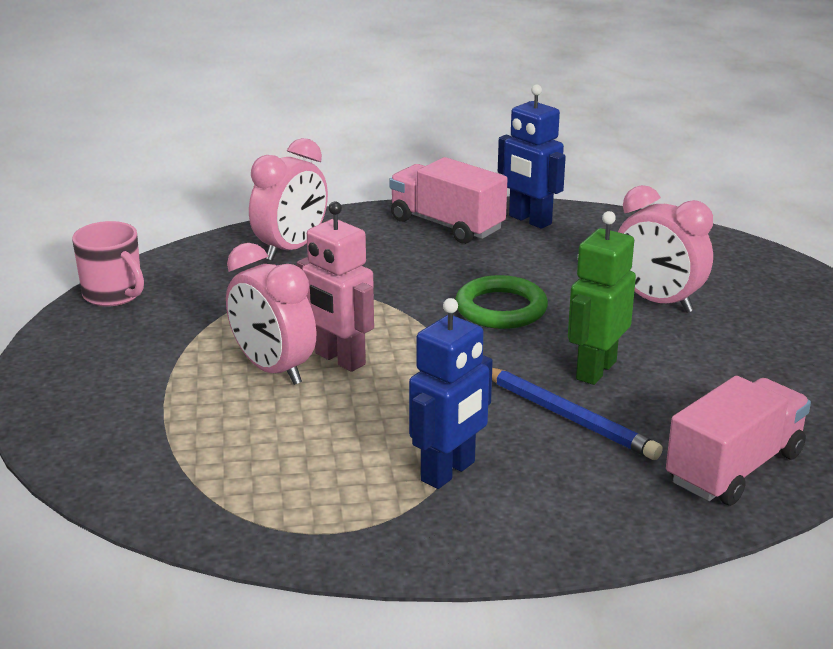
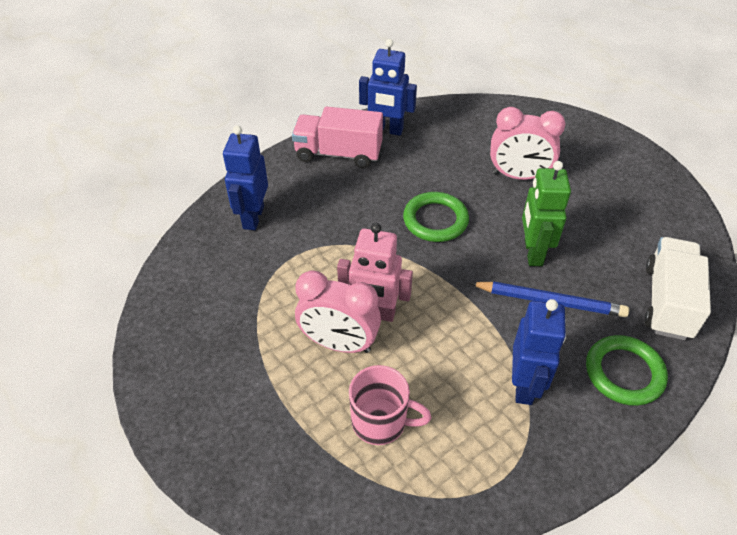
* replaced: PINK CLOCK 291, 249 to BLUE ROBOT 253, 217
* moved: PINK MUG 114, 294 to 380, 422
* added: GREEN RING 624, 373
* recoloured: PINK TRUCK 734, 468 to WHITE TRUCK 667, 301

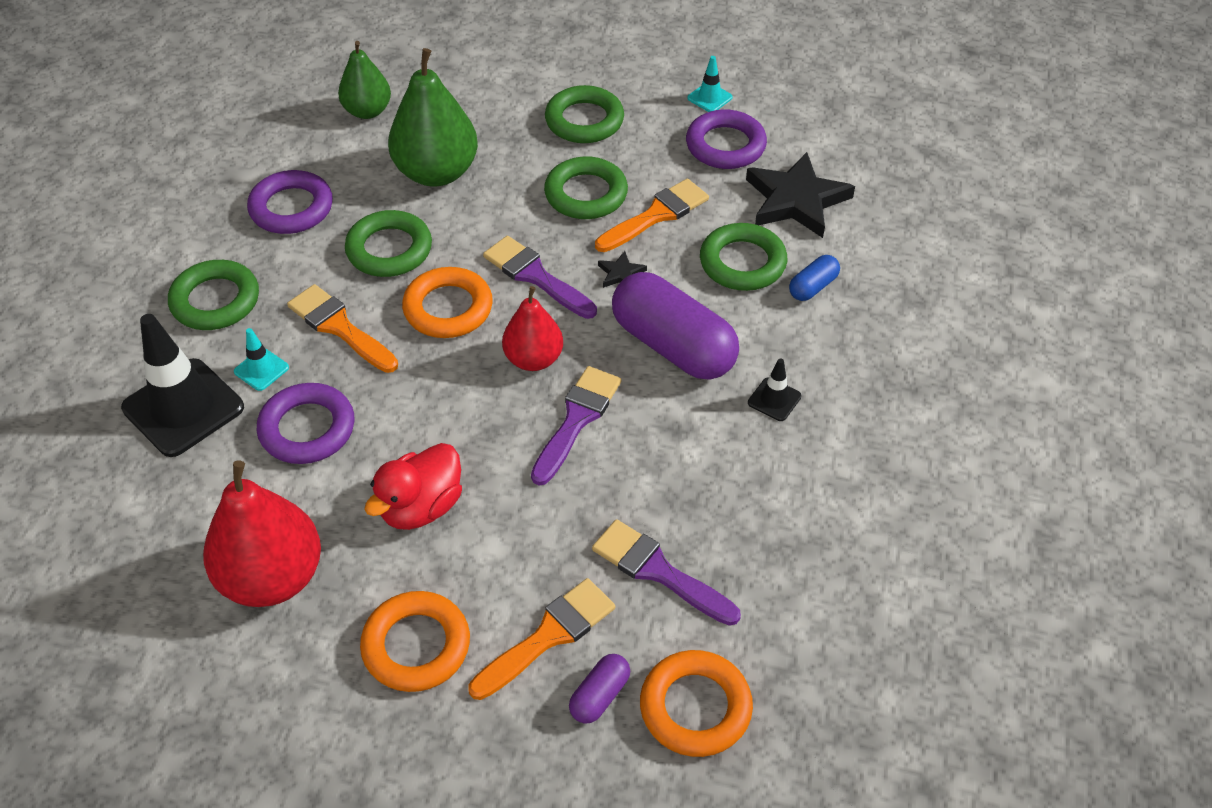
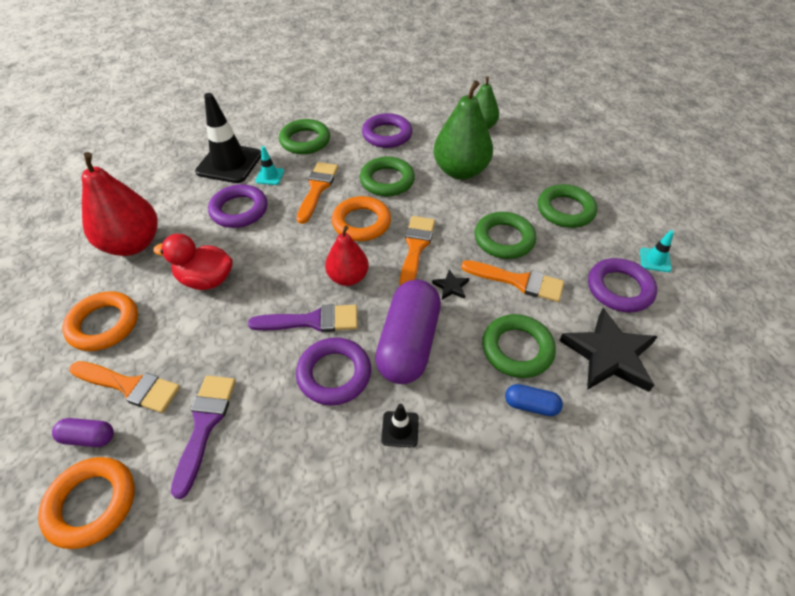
* added: PURPLE RING 334, 374
* recoloured: PURPLE BRUSH 535, 276 to ORANGE BRUSH 415, 248

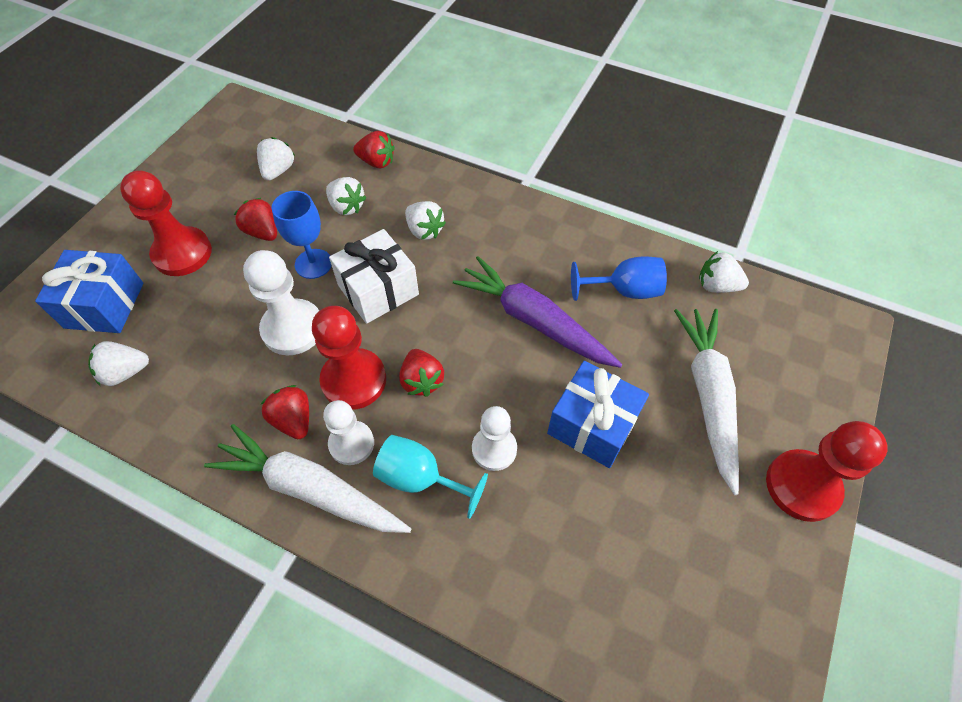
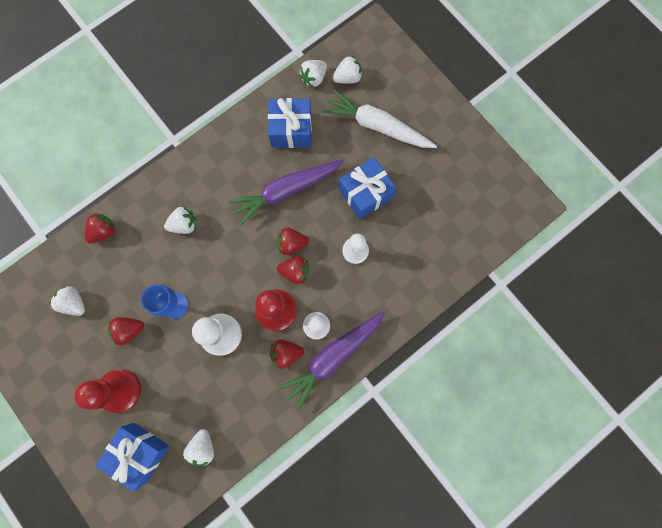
* replaced: BLUE GOBLET 624, 290 to BLUE GIFT 291, 130
* added: RED STRAWBERRY 291, 244
* recoloured: WHITE CARROT 310, 488 to PURPLE CARROT 333, 357
* moved: WHITE STRAWBERRY 347, 207 to 347, 78
* removed: WHITE GIFT 378, 290
* removed: TURQUOISE GOBLET 420, 478
* removed: RED PAWN 802, 486

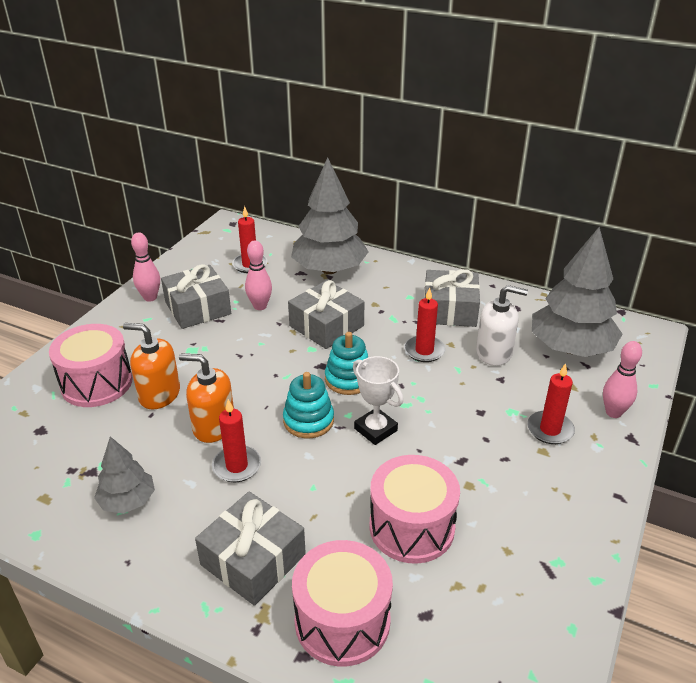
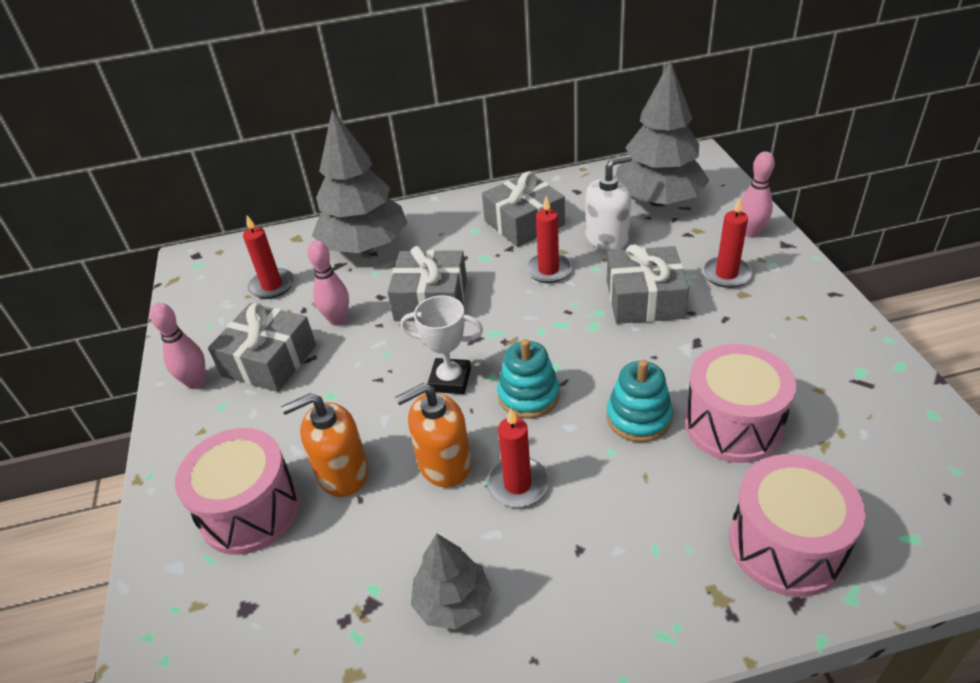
* moved: WHITE TROPHY 375, 429 to 450, 380
* moved: TURQUOISE STACKING TOY 348, 379 to 638, 417
* moved: GREY GIFT 253, 559 to 644, 299

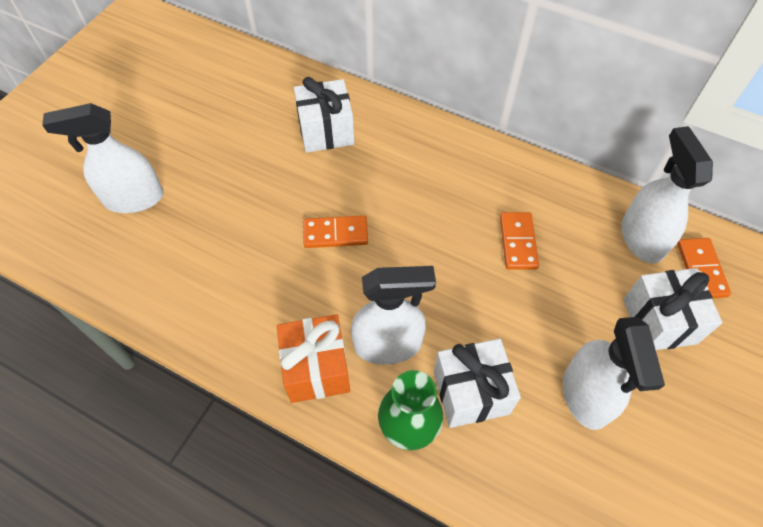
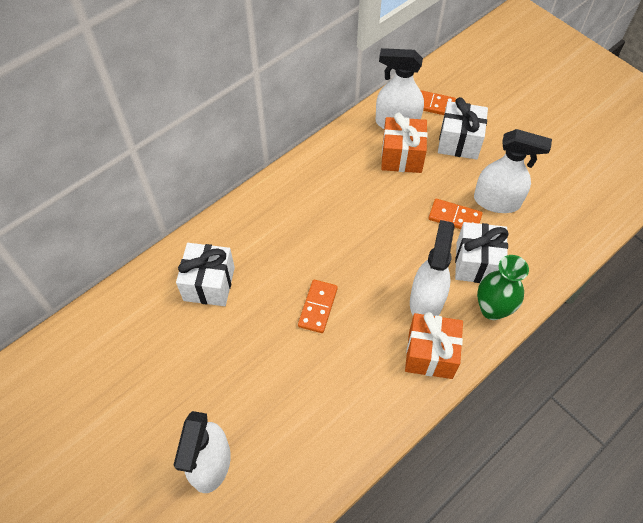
* added: ORANGE GIFT 402, 156
* moved: ORANGE DOMINO 518, 242 to 454, 217

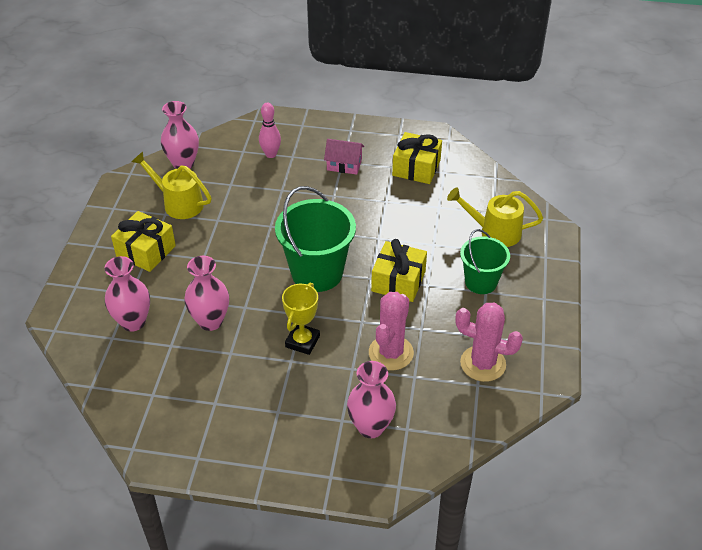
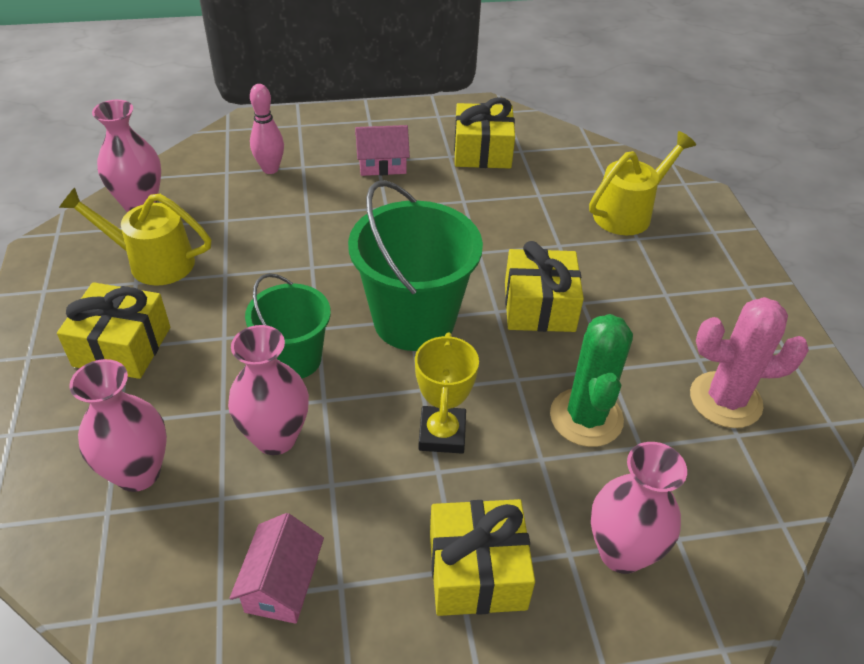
* added: PINK HOUSE 282, 584
* moved: GREEN BUCKET 481, 282 to 294, 359
* added: YELLOW GIFT 477, 571
* recoloured: PINK CACTUS 391, 353 to GREEN CACTUS 586, 417
* turned: YELLOW WATERING CAN 494, 232 = 629, 212 150 degrees clockwise

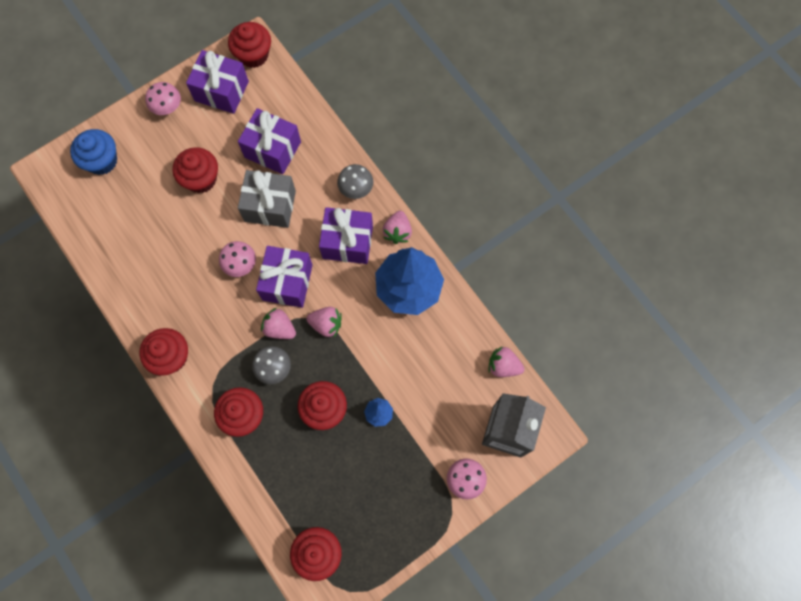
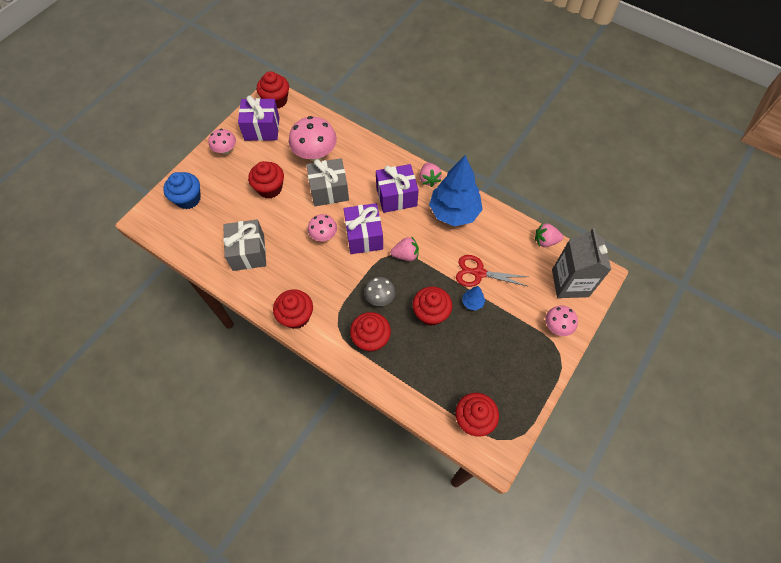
* added: GREY GIFT 248, 252
* replaced: PURPLE GIFT 272, 149 to PINK MUSHROOM 315, 154
* added: RED SCISSORS 479, 273
* removed: PINK STRAWBERRY 279, 328
* removed: GREY MUSHROOM 356, 189

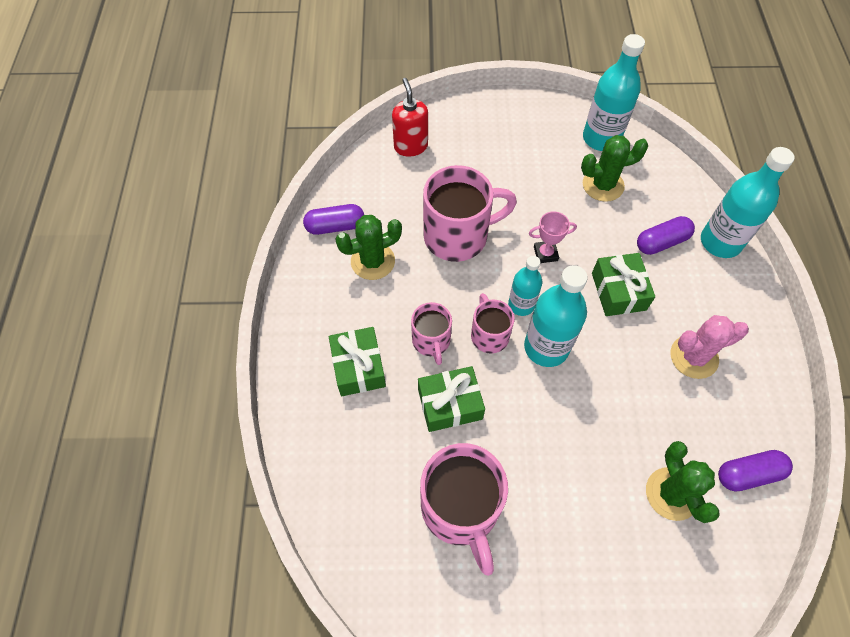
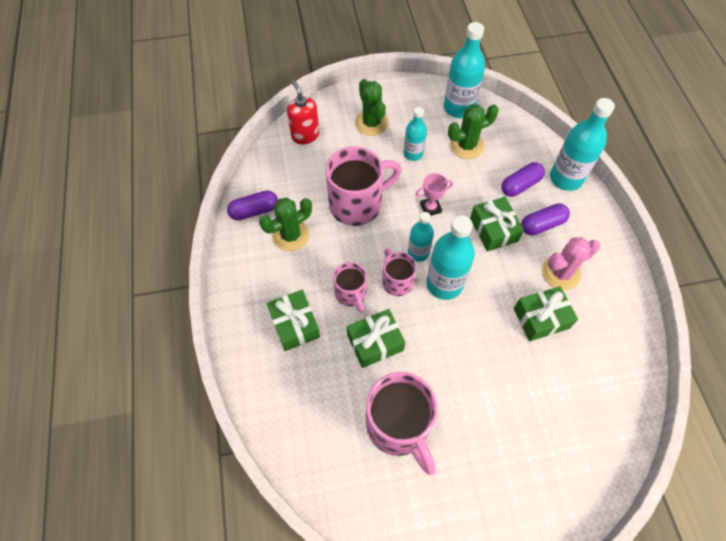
* moved: GREEN CACTUS 671, 494 to 371, 123
* added: TURQUOISE BOTTLE 413, 154
* added: GREEN GIFT 541, 318
* moved: PURPLE CAPSULE 748, 474 to 542, 225

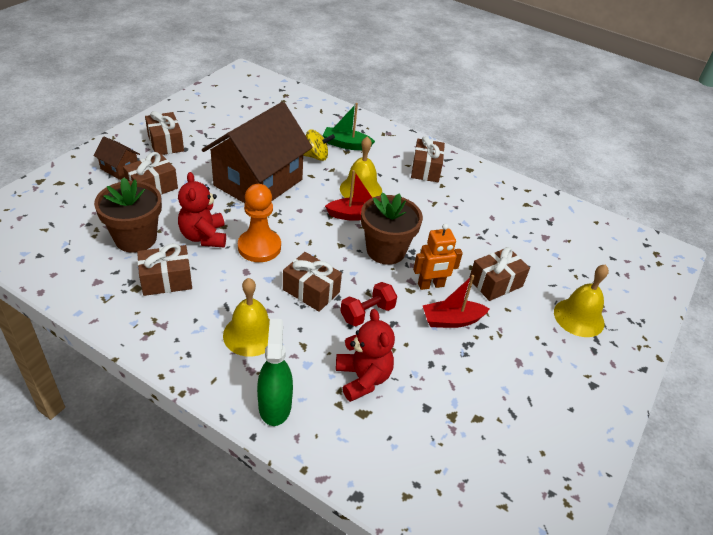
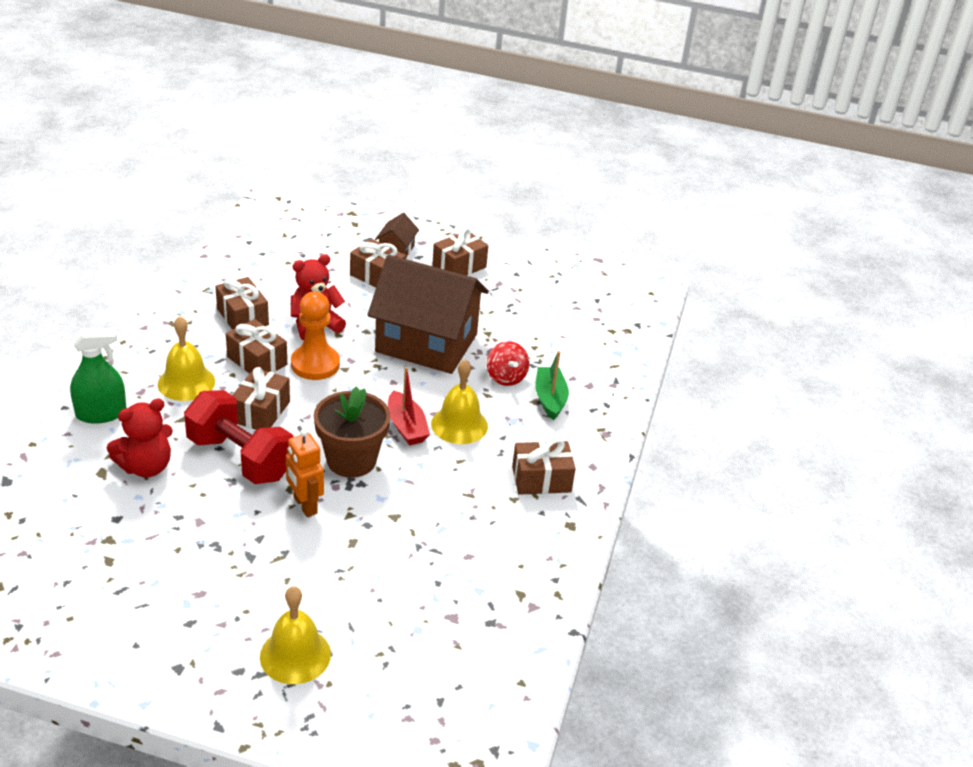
* resized: RED DUMBBELL 367, 313 = 240, 458 x1.79
* moved: BROWN GIFT 495, 283 to 257, 361
* recoloured: YELLOW SPINNING TOP 316, 156 to RED SPINNING TOP 506, 377
* removed: BROWN FLOWER POT 135, 238
* removed: RED BOAT 451, 320

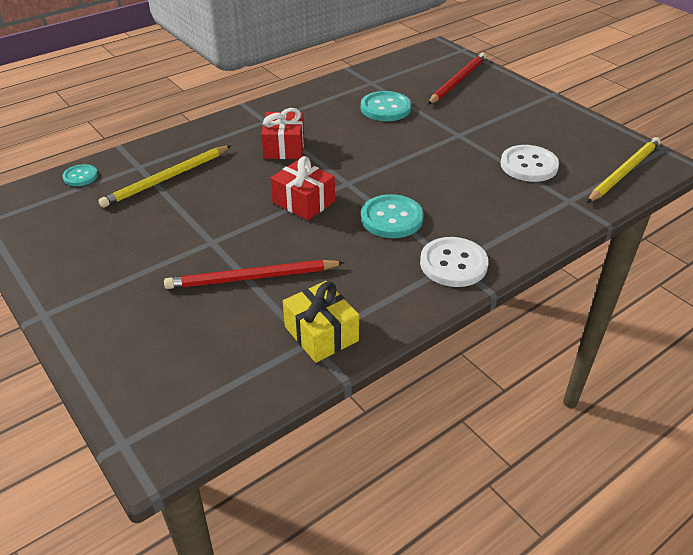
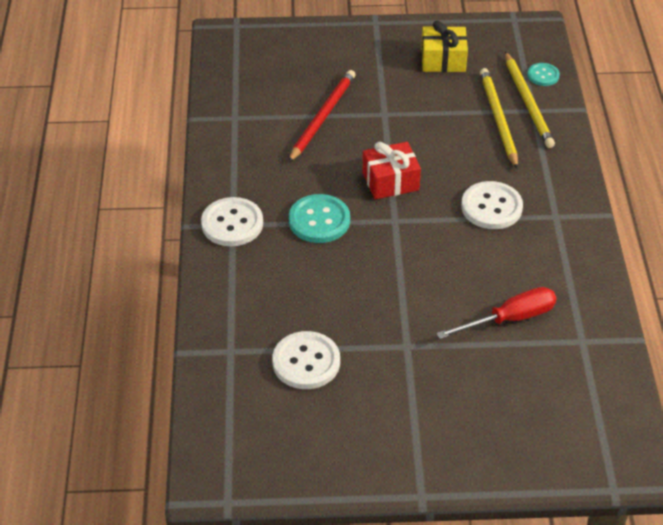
* moved: YELLOW GIFT 321, 334 to 443, 60
* replaced: TURQUOISE BUTTON 385, 108 to RED SCREWDRIVER 510, 319
* replaced: RED GIFT 284, 147 to WHITE BUTTON 491, 207
* moved: YELLOW PENCIL 624, 172 to 528, 102
* removed: RED PENCIL 458, 81

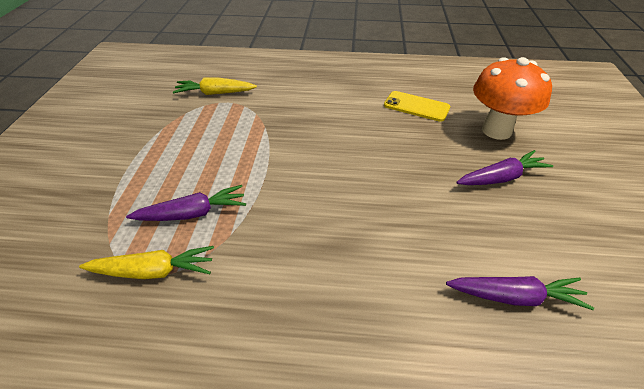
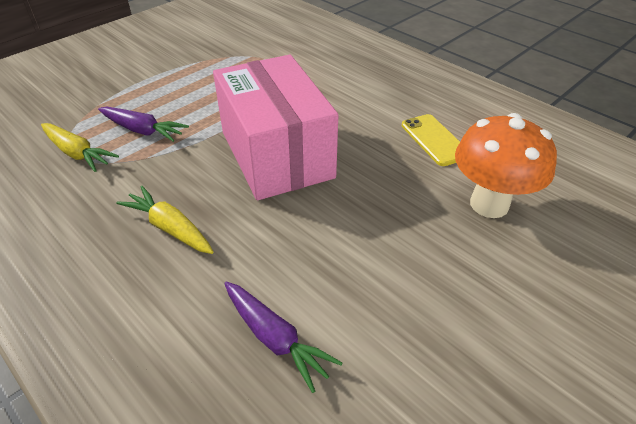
* moved: YELLOW CARROT 215, 93 to 169, 228
* added: PINK BOX 276, 154
* removed: PURPLE CARROT 501, 177

